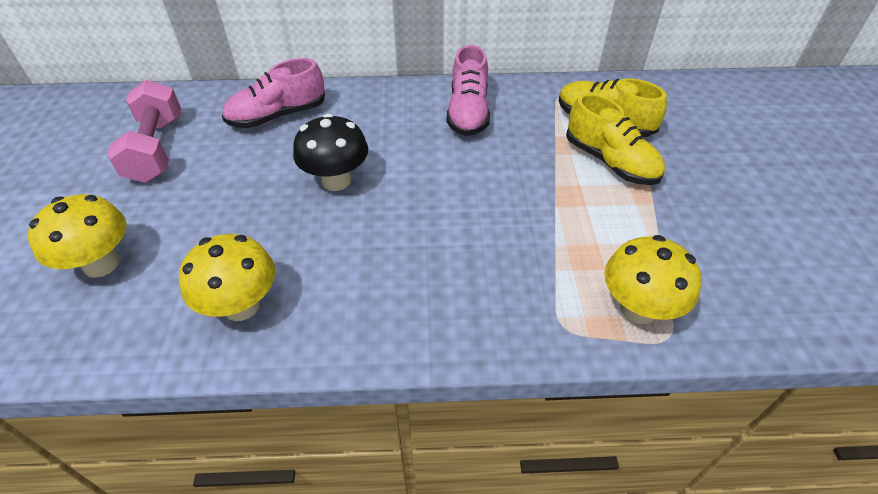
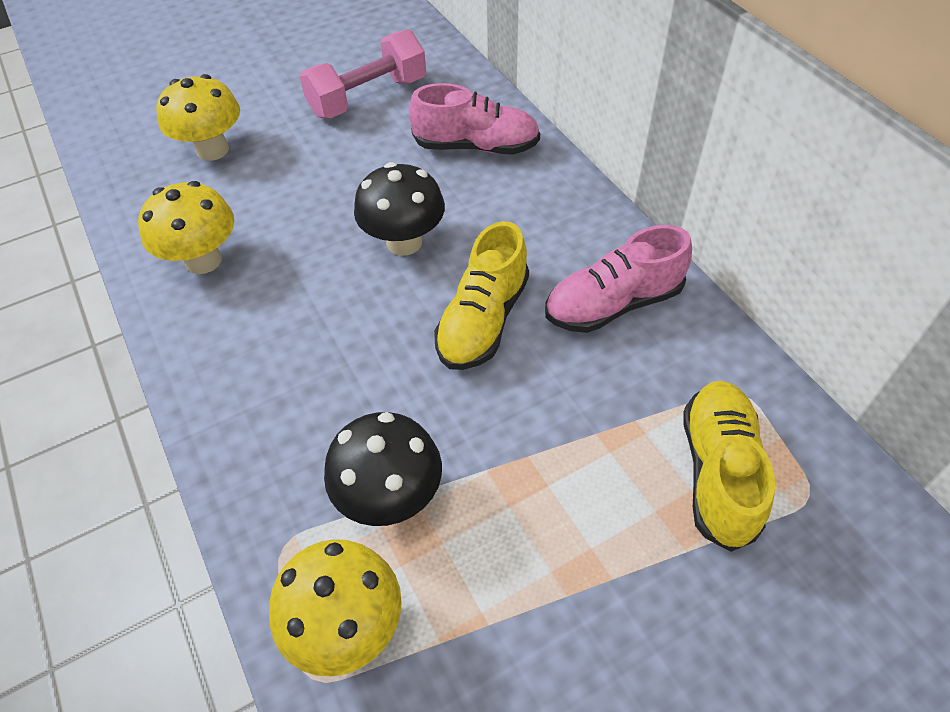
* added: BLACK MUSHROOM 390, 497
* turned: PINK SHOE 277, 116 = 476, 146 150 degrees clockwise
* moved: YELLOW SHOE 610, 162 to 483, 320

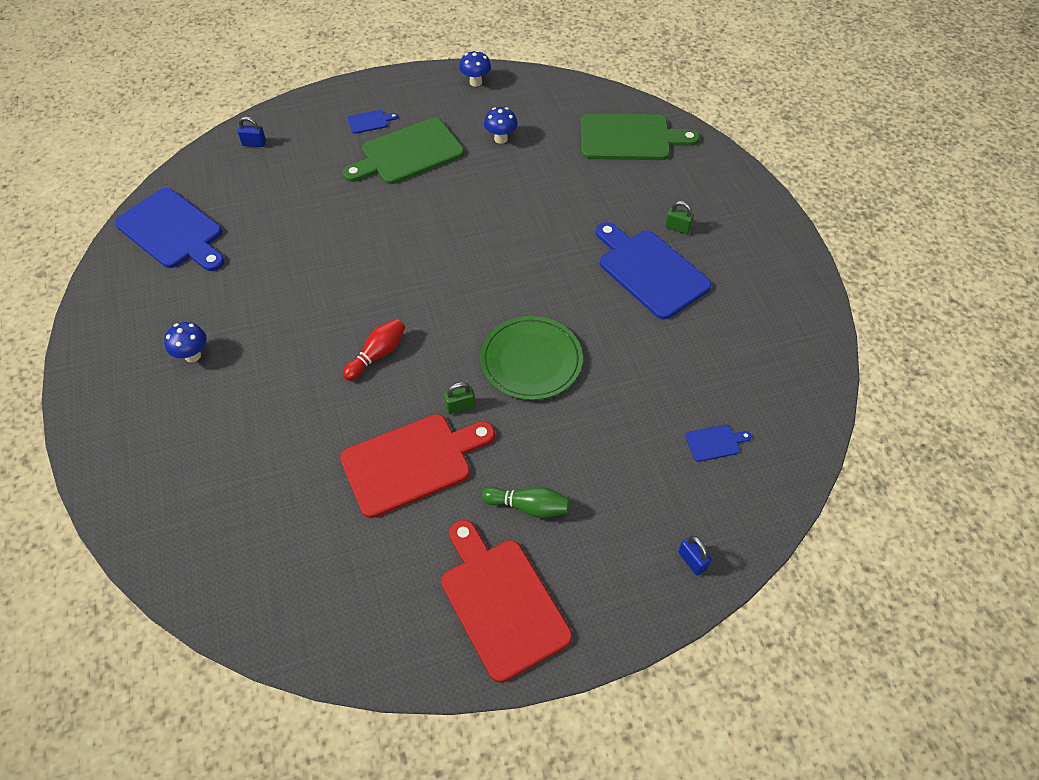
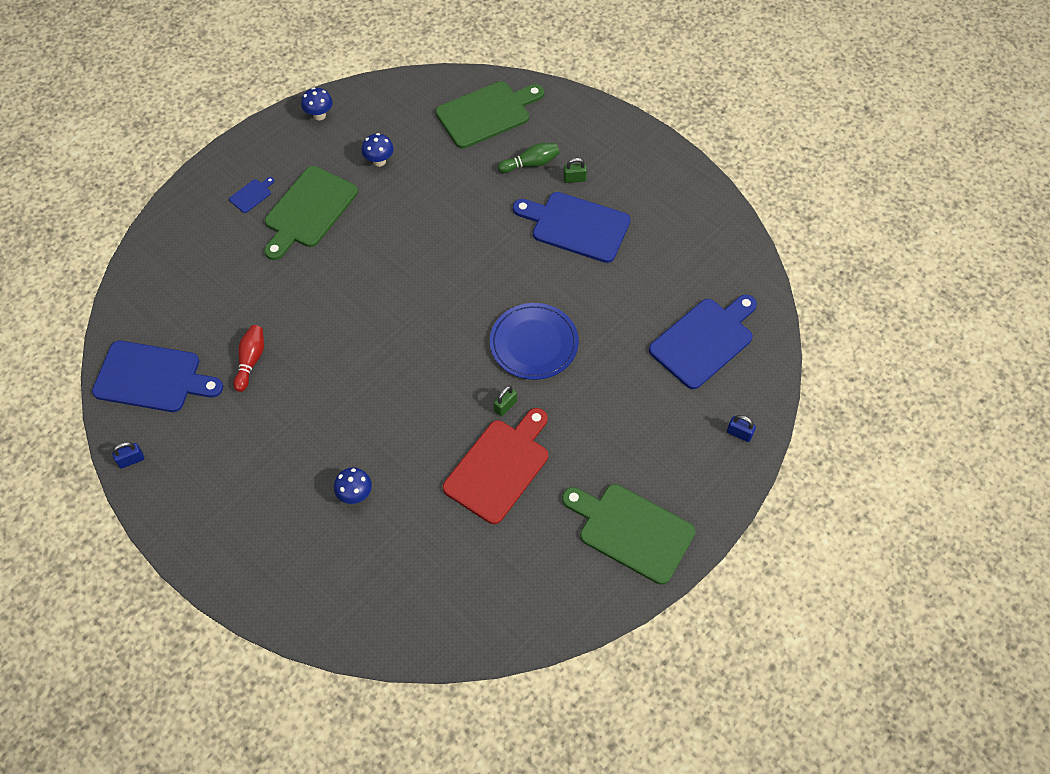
* moved: BLUE PADLOCK 254, 143 to 131, 460
* moved: RED BOWLING PIN 377, 355 to 251, 361
* moved: BLUE MUSHROOM 192, 355 to 355, 495
* recoloured: GREEN PLATE 531, 360 to BLUE PLATE 534, 343
* moved: GREEN BOWLING PIN 528, 506 to 530, 164
* recoloured: RED CUTTING BOARD 501, 602 to GREEN CUTTING BOARD 631, 530
* resized: BLUE CUTTING BOARD 715, 442 = 704, 340 x2.36

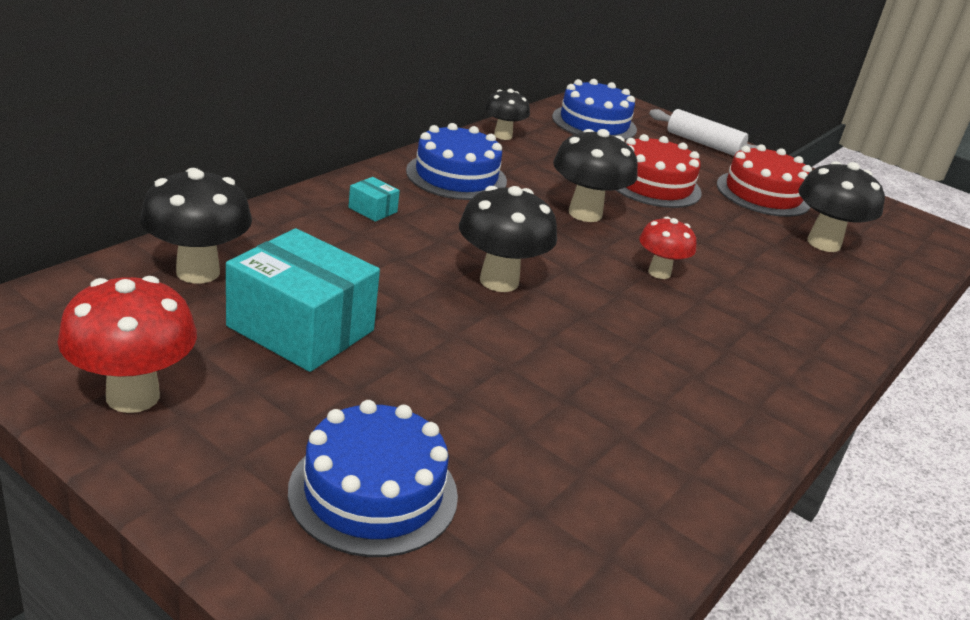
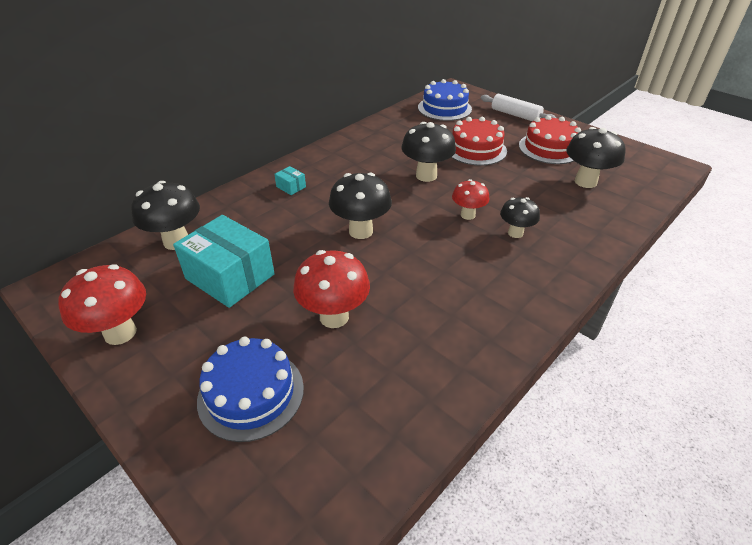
* added: RED MUSHROOM 334, 317
* moved: BLACK MUSHROOM 503, 136 to 515, 233
* removed: BLUE CAKE 456, 176

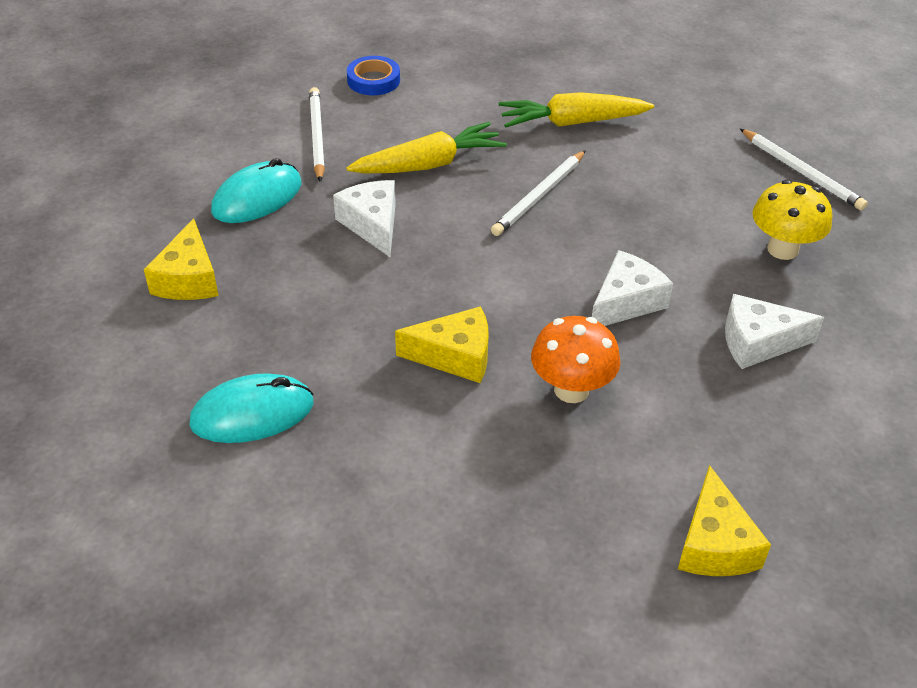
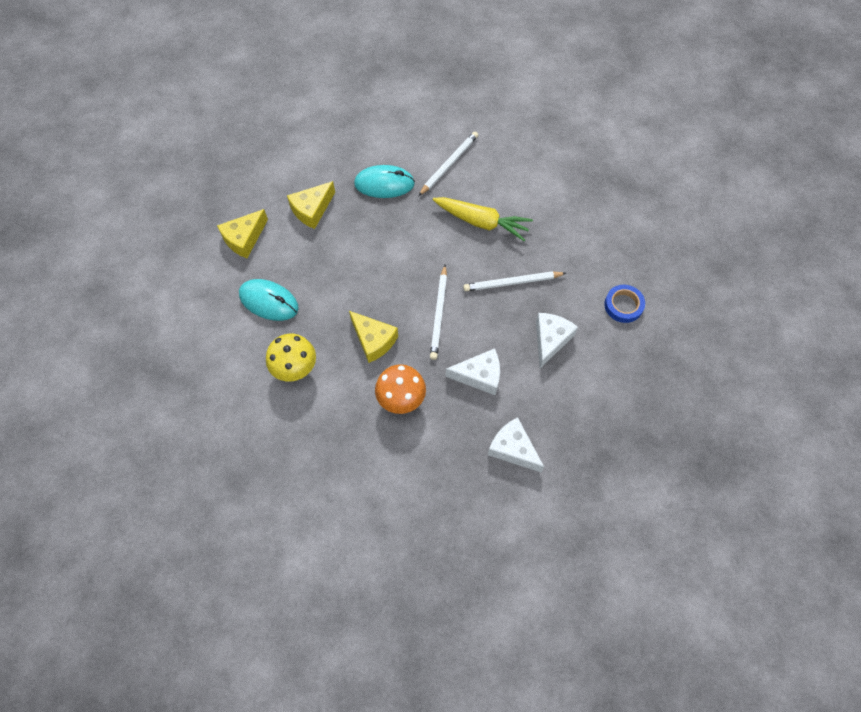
* moved: YELLOW CHEESE 714, 544 to 244, 239
* moved: YELLOW MUSHROOM 782, 249 to 295, 368
* moved: WHITE PENCIL 801, 172 to 439, 314
* moved: WHITE CHEESE 372, 225 to 550, 340
* moved: BLUE TAPE 373, 80 to 623, 305
* removed: YELLOW CARROT 572, 122

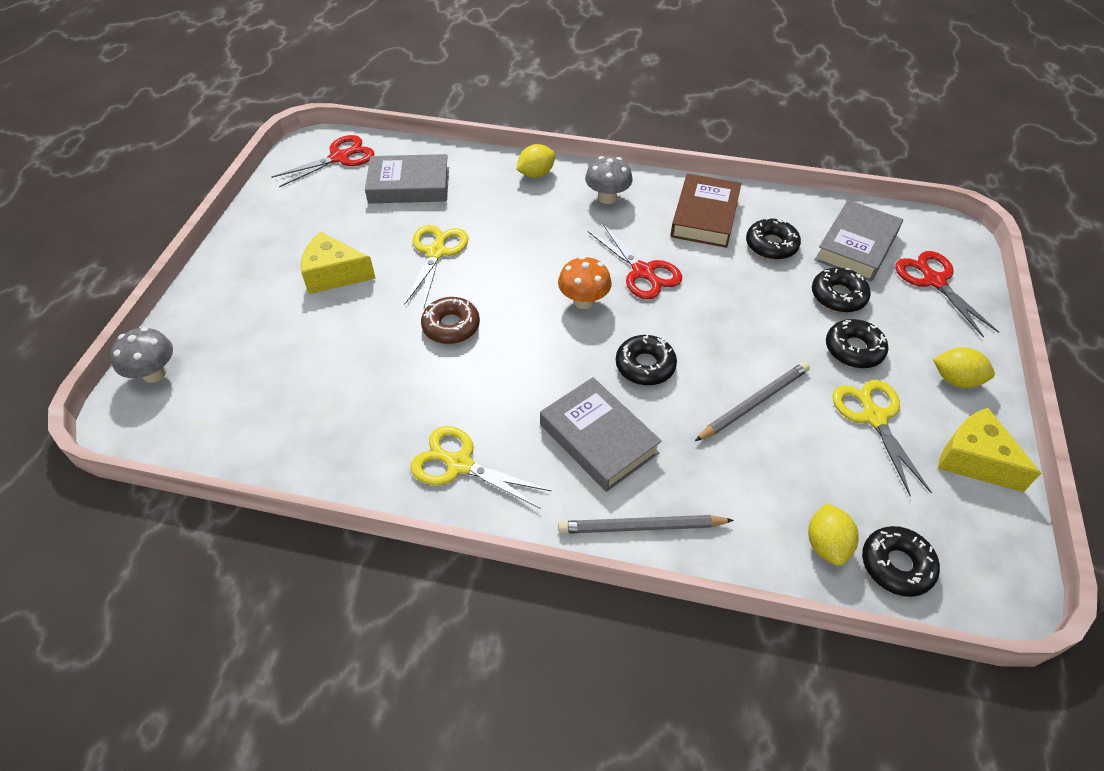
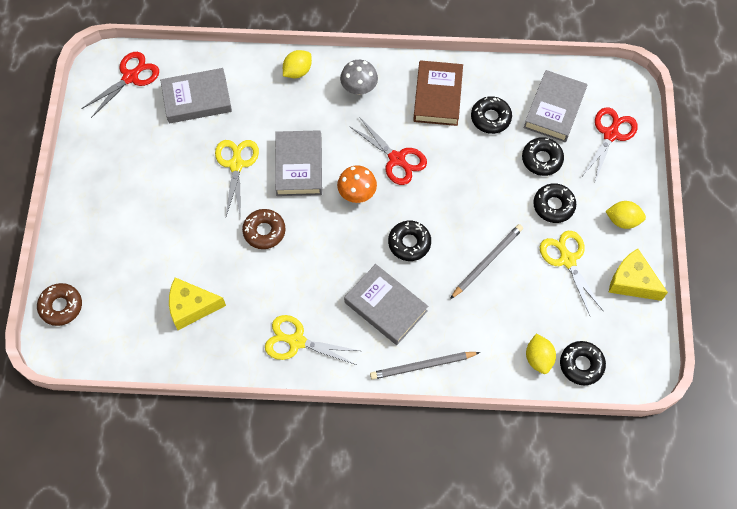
* replaced: GREY MUSHROOM 154, 373 to BROWN DONUT 61, 306
* moved: YELLOW CHEESE 334, 274 to 191, 307
* added: GREY BOOK 299, 166
* turned: RED SCISSORS 933, 280 = 610, 134 60 degrees clockwise

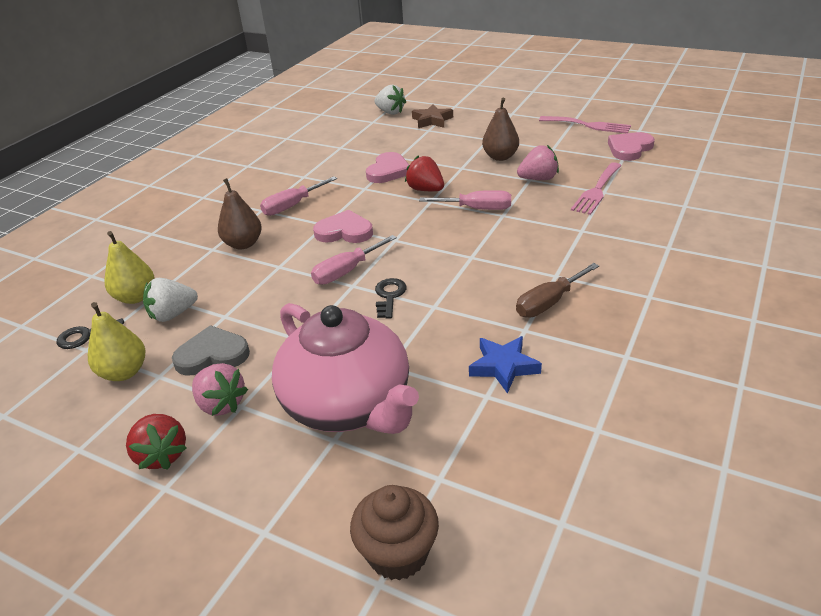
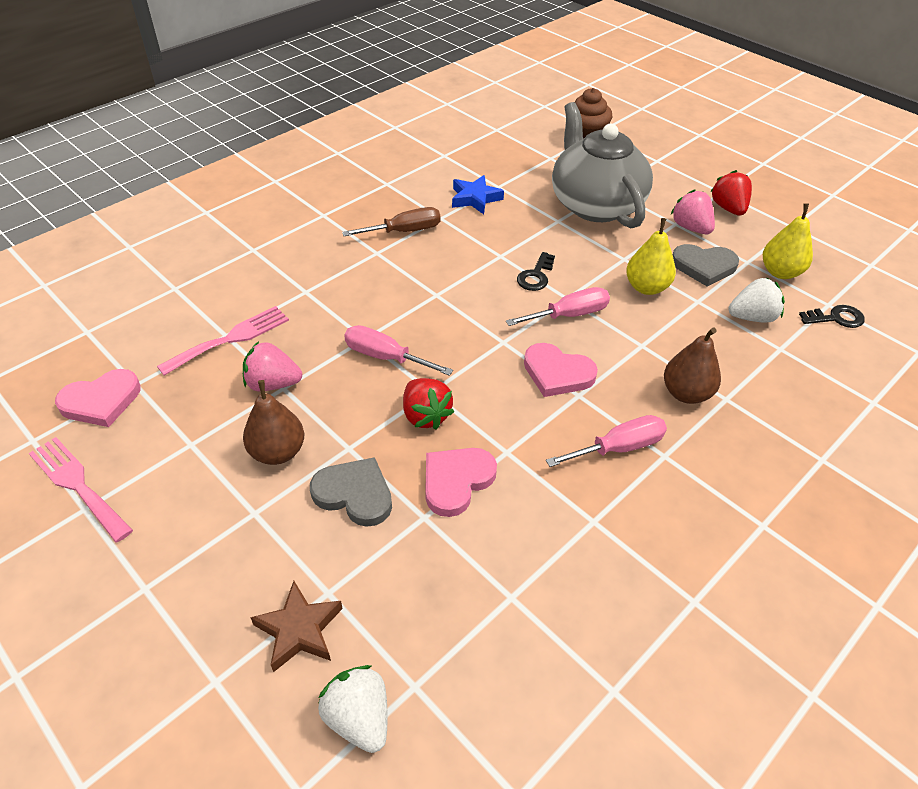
* added: GREY HEART 354, 494
* recoloured: PINK TEAPOT 349, 404 to GREY TEAPOT 595, 204
* moved: YELLOW PEAR 136, 297 to 646, 287

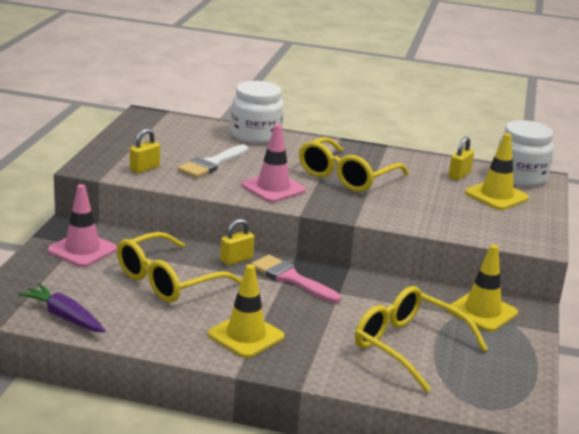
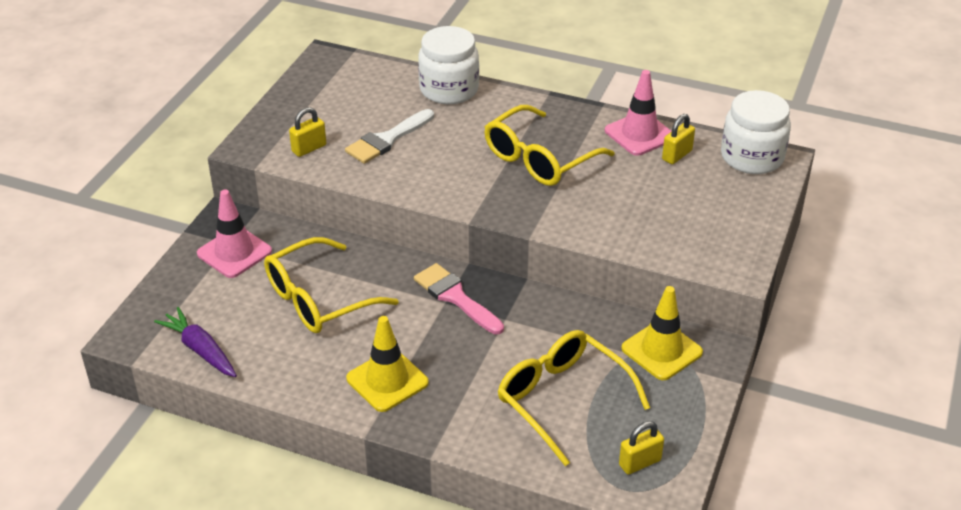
* moved: PINK TRAFFIC CONE 273, 188 to 639, 134
* moved: YELLOW PADLOCK 236, 260 to 640, 462
* removed: YELLOW TRAFFIC CONE 496, 196

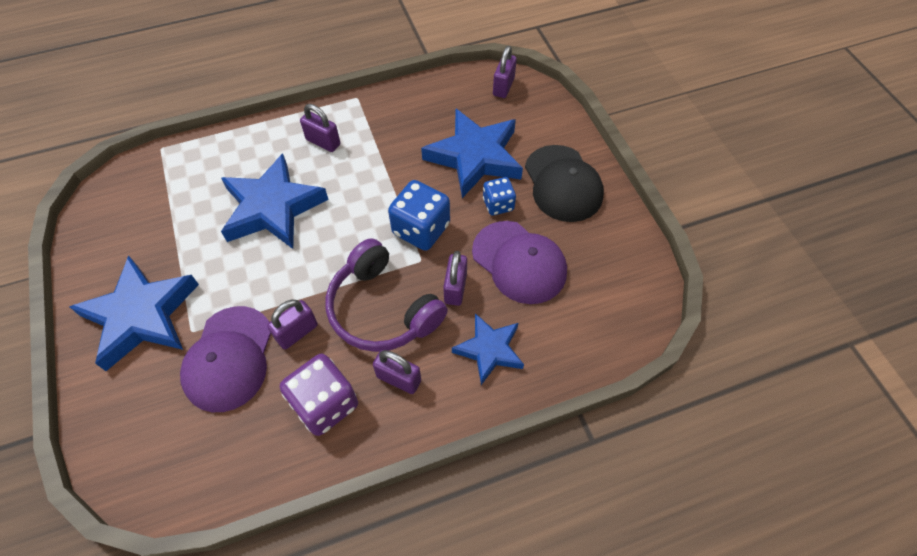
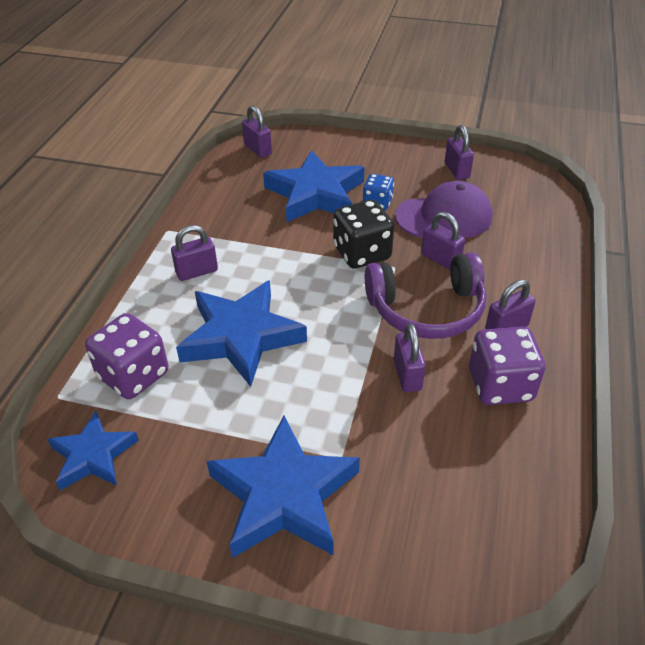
* moved: BLUE STAR 489, 350 to 93, 455
* added: PURPLE DICE 133, 375
* recoloured: BLUE DICE 421, 229 to BLACK DICE 362, 253
* added: PURPLE PADLOCK 456, 170
* removed: PURPLE CAP 229, 358
* removed: BLACK CAP 563, 183

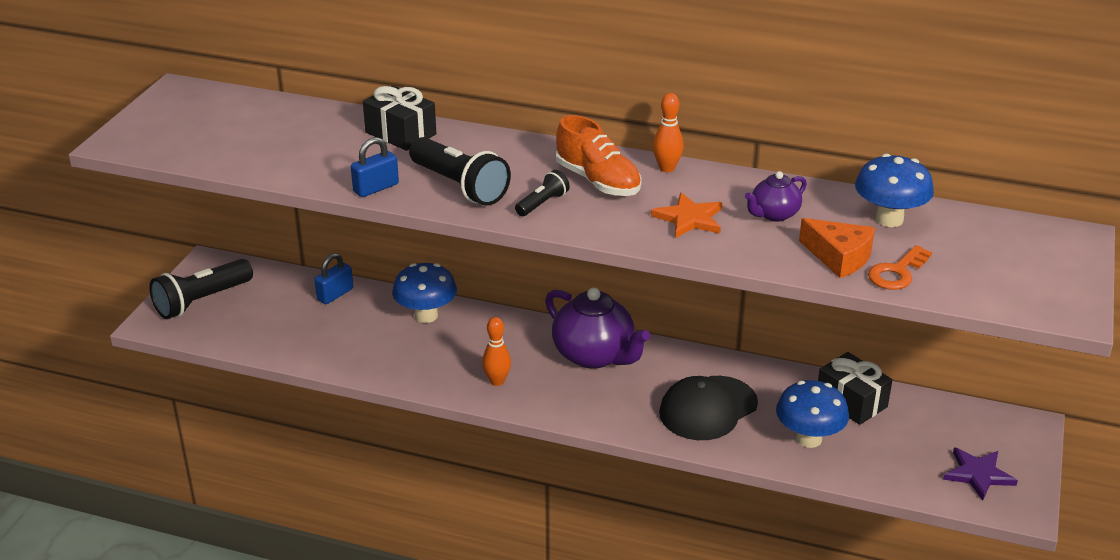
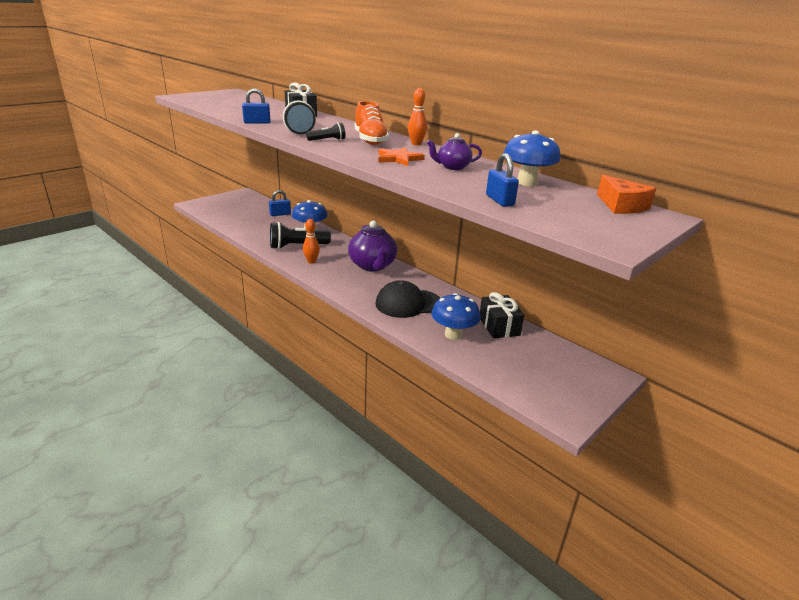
* moved: BLACK FLASHLIGHT 202, 301 to 297, 246
* replaced: ORANGE KEY 897, 272 to BLUE PADLOCK 499, 200
* moved: ORANGE CHEESE 839, 257 to 621, 206
* removed: PURPLE STAR 978, 474

